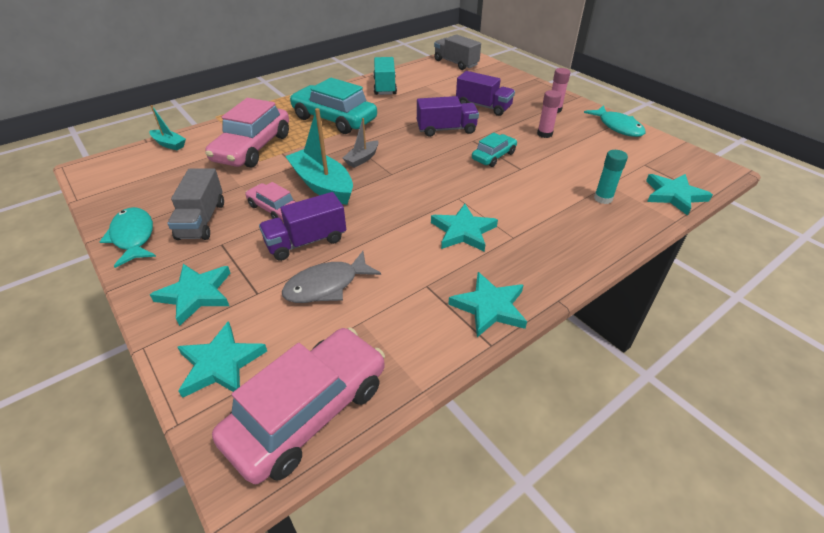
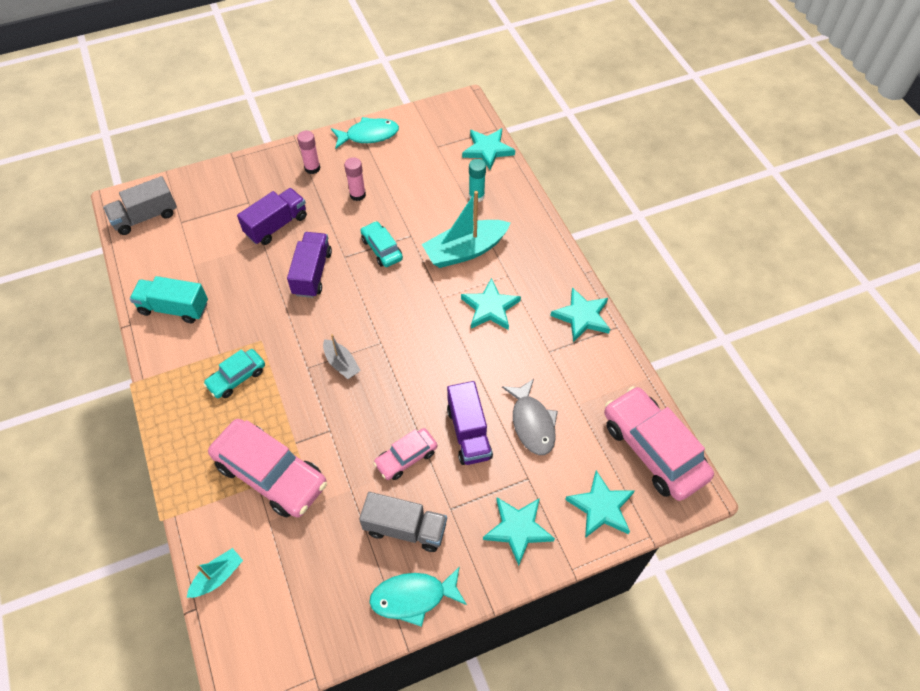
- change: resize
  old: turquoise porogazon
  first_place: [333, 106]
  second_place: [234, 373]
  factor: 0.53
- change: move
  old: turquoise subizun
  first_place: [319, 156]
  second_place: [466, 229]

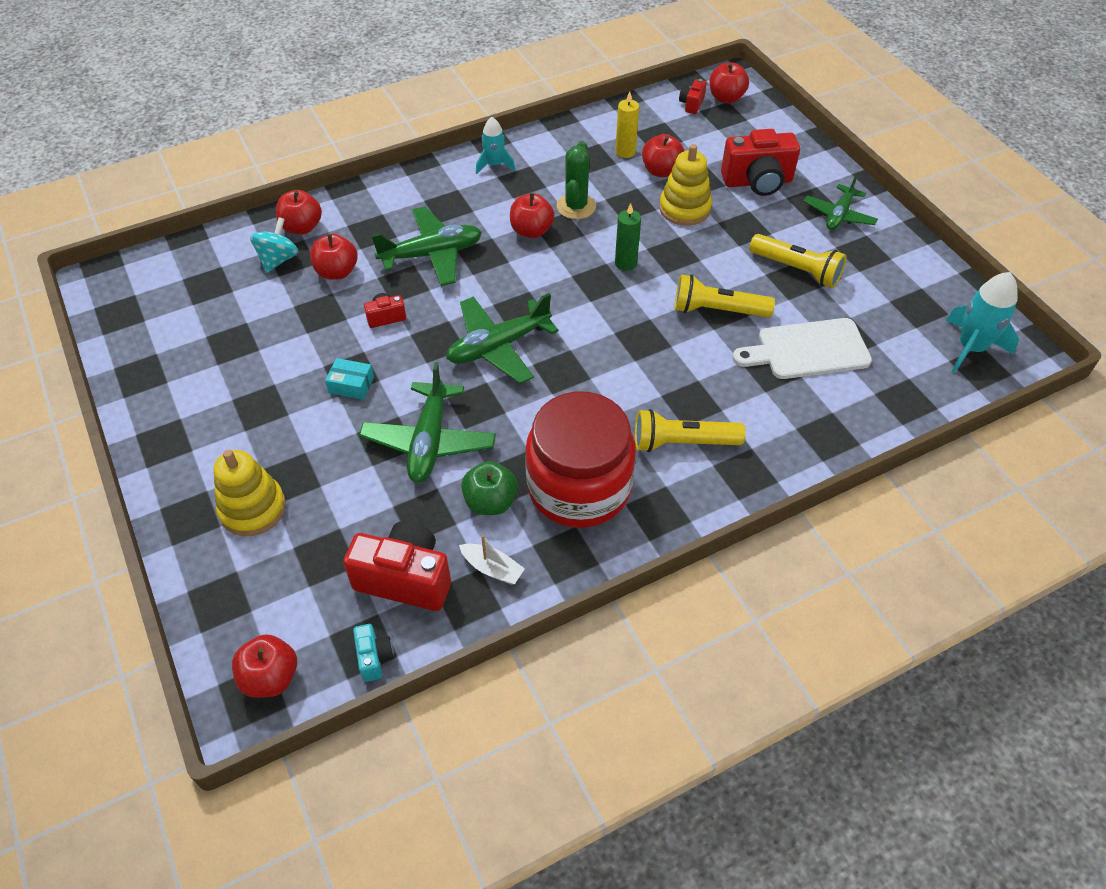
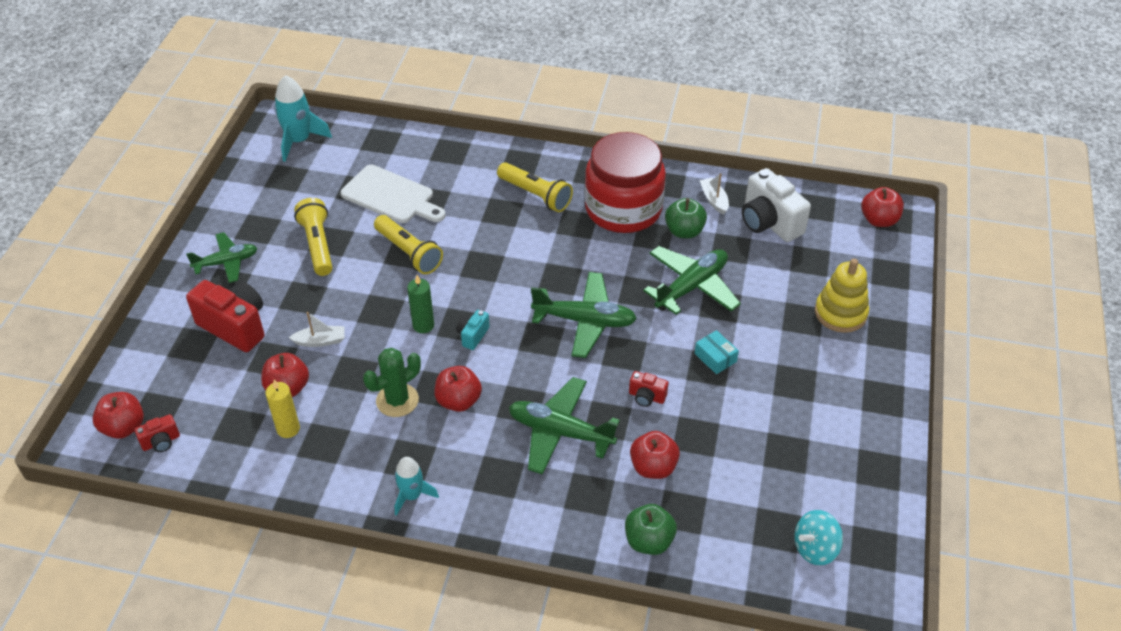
- change: replace
  old: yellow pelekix
  new: white subizun
  first_place: [685, 185]
  second_place: [317, 329]
- change: recolor
  old: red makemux
  new: green makemux
  first_place: [299, 212]
  second_place: [651, 529]
- change: move
  old: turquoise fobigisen
  first_place: [274, 245]
  second_place: [819, 538]
- change: recolor
  old: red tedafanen
  new: white tedafanen
  first_place: [397, 566]
  second_place: [776, 205]
- change: move
  old: turquoise tedafanen
  first_place: [373, 653]
  second_place: [473, 330]

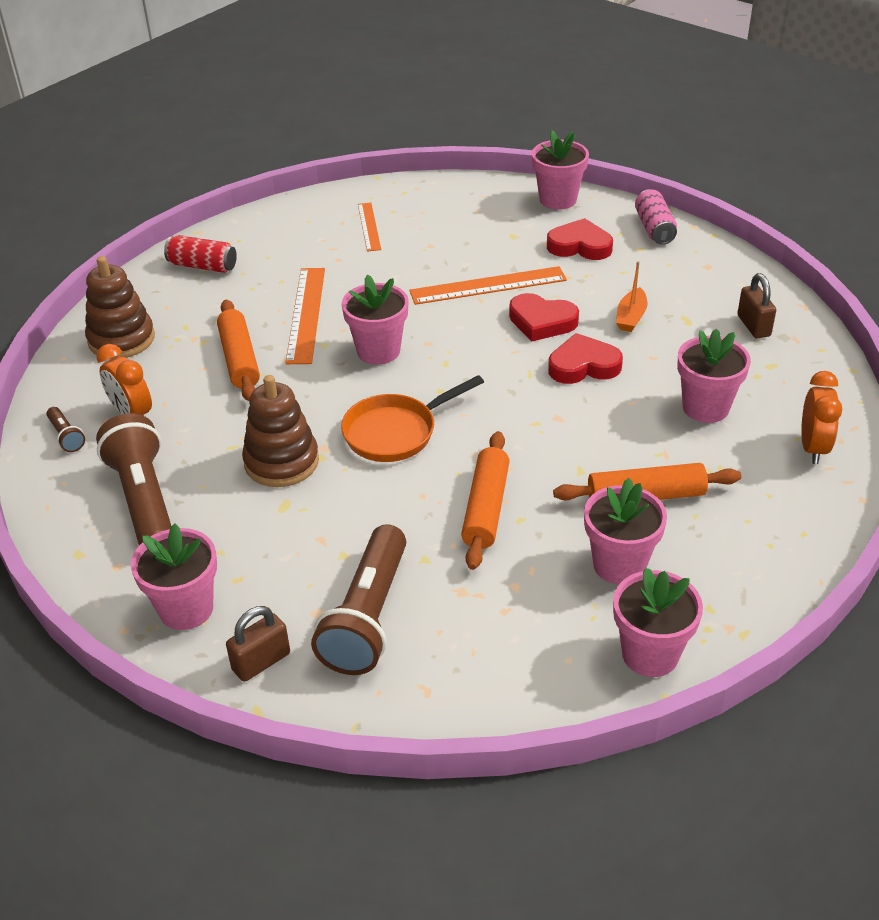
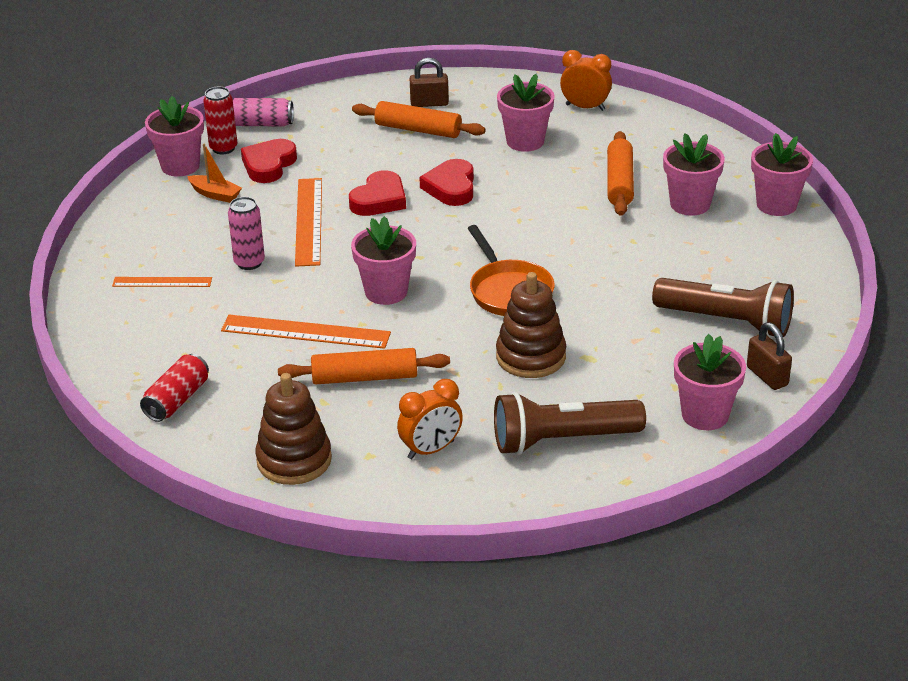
- change: move
  old: orange subizun
  first_place: [631, 296]
  second_place: [214, 173]
- change: delete
  old: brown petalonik
  first_place: [65, 429]
- change: move
  old: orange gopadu
  first_place: [485, 500]
  second_place: [419, 119]
- change: insert
  new: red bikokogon
  second_place: [220, 120]
- change: insert
  new: pink bikokogon
  second_place: [246, 233]

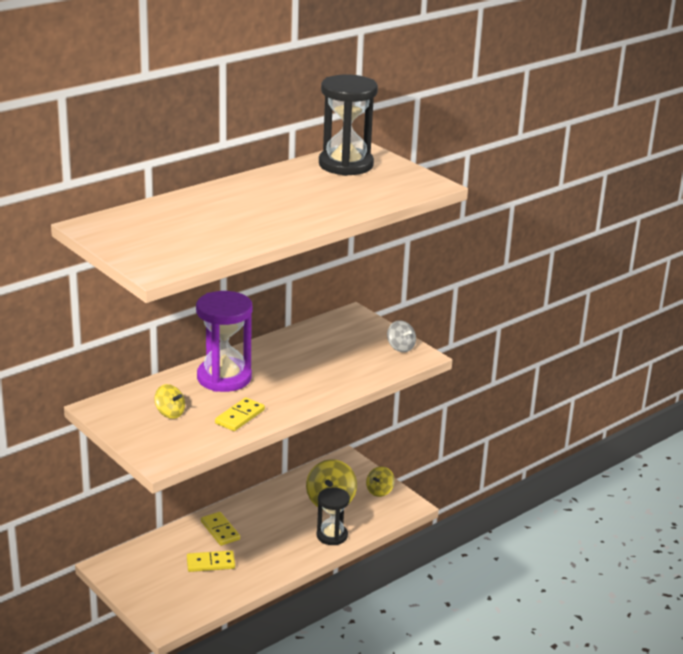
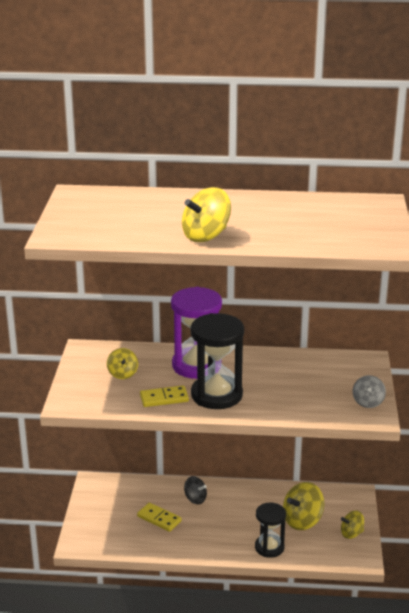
- change: move
  old: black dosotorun
  first_place: [348, 125]
  second_place: [217, 361]
- change: replace
  old: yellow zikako
  new: black fobigisen
  first_place: [220, 529]
  second_place: [195, 490]
- change: insert
  new: yellow fobigisen
  second_place: [206, 214]

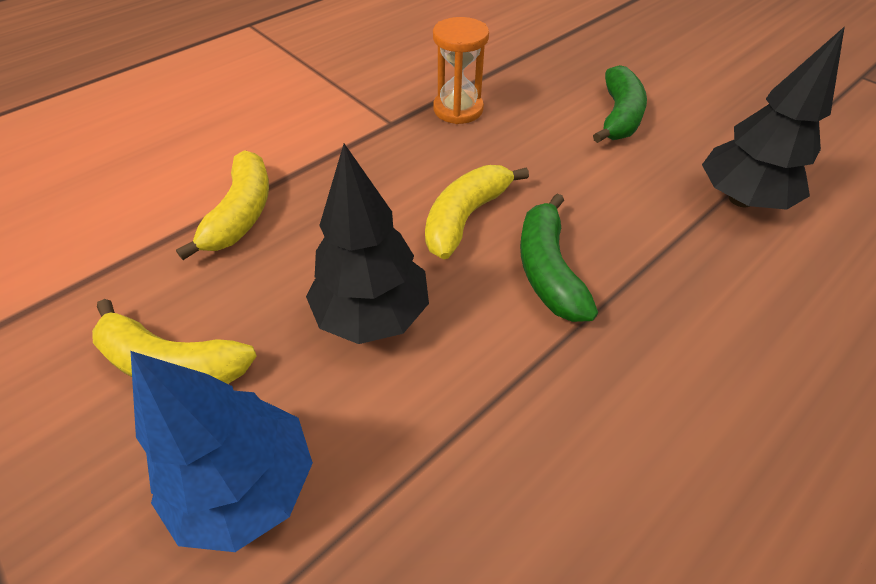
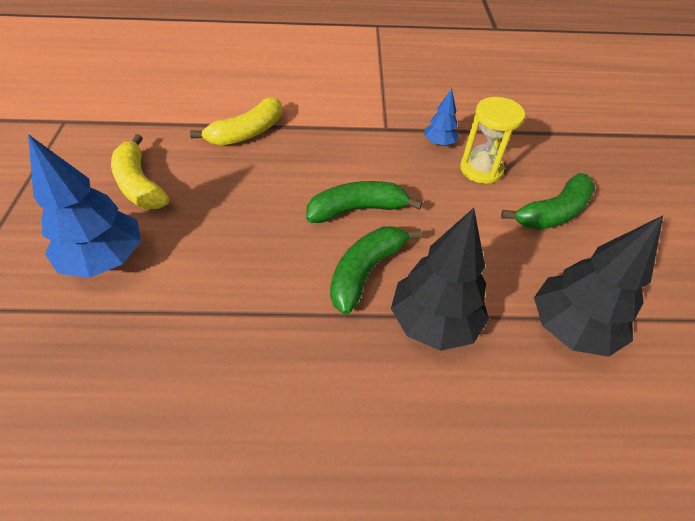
- change: replace
  old: orange dosotorun
  new: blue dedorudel
  first_place: [461, 70]
  second_place: [441, 117]
- change: move
  old: black dedorudel
  first_place: [367, 244]
  second_place: [440, 279]
- change: recolor
  old: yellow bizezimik
  new: green bizezimik
  first_place: [477, 212]
  second_place: [364, 202]
- change: insert
  new: yellow dosotorun
  second_place: [492, 140]

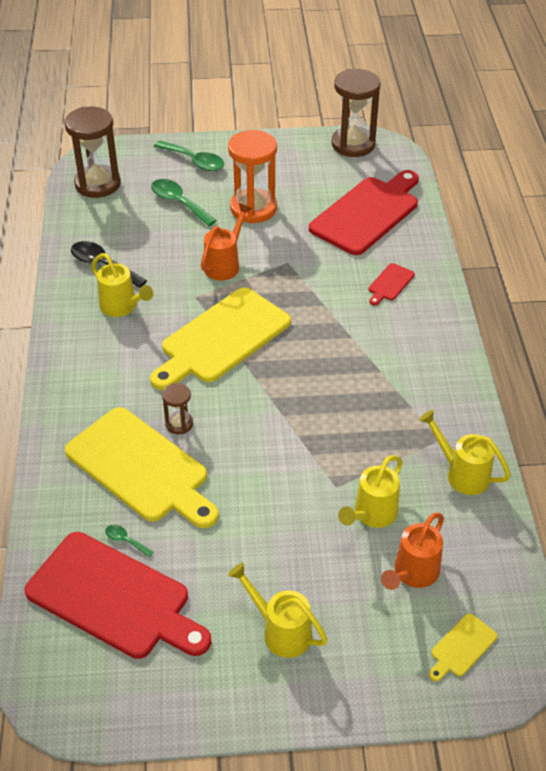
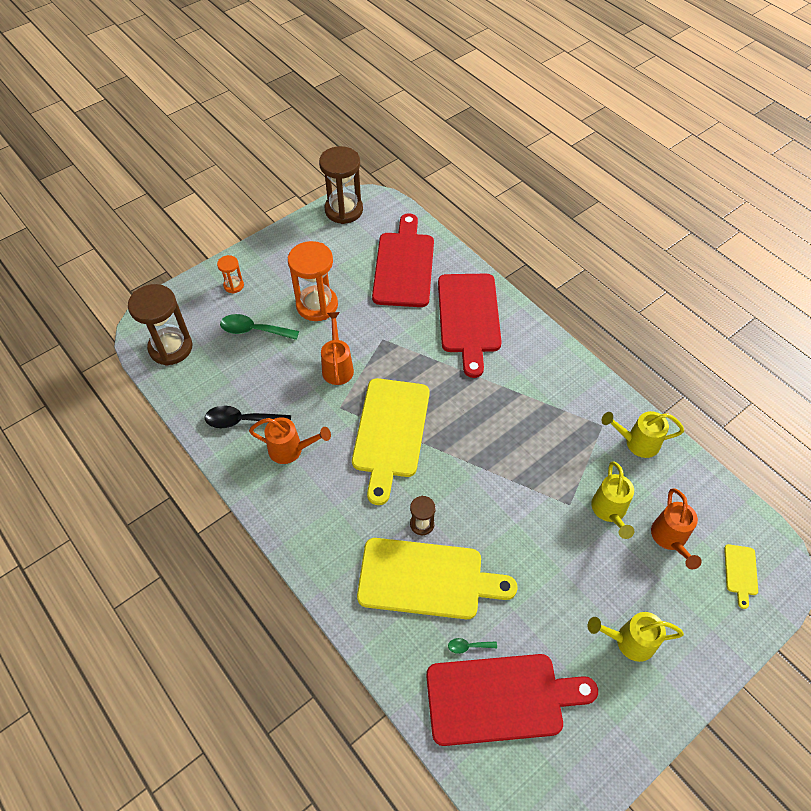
- change: replace
  old: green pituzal
  new: orange dosotorun
  first_place: [189, 155]
  second_place: [230, 274]
- change: recolor
  old: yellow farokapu
  new: orange farokapu
  first_place: [122, 285]
  second_place: [290, 440]
- change: resize
  old: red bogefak
  first_place: [392, 284]
  second_place: [470, 326]
  factor: 2.38

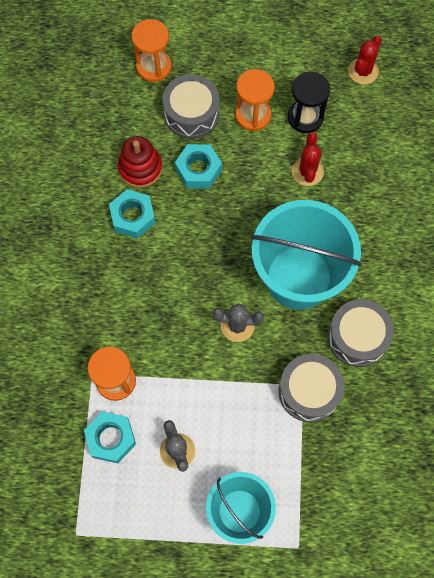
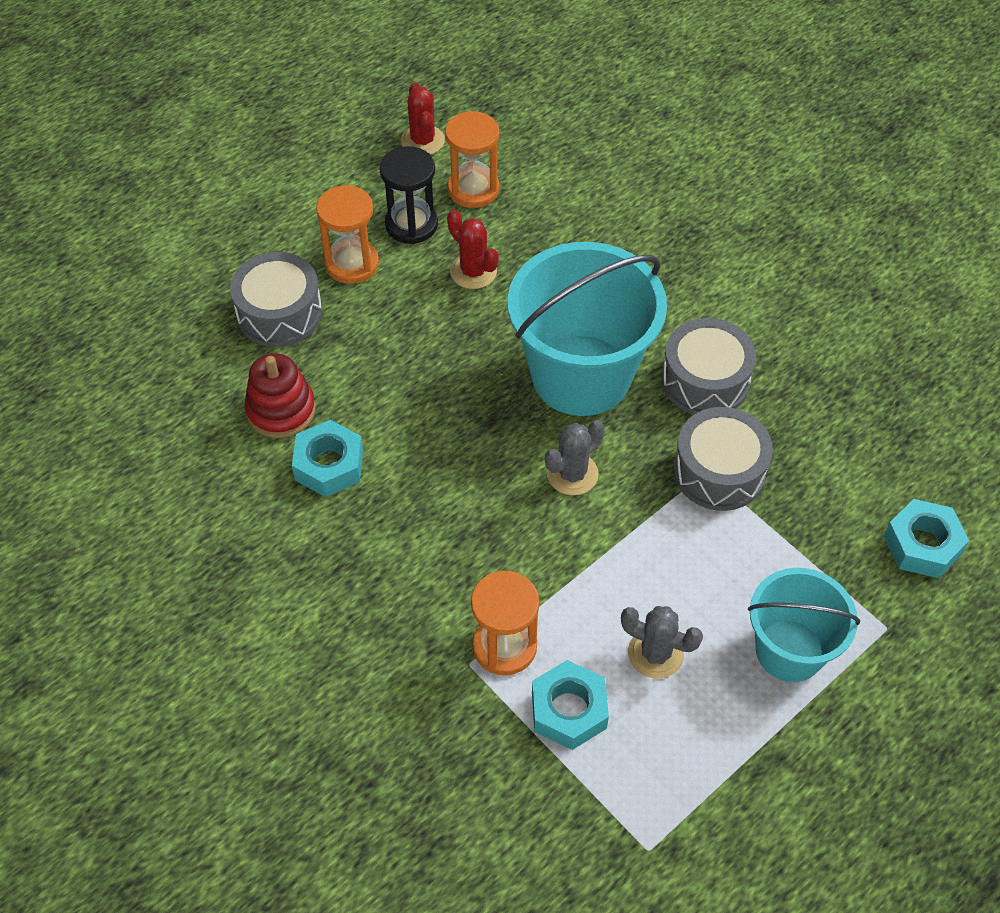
- change: move
  old: orange dosotorun
  first_place: [151, 50]
  second_place: [472, 159]
- change: move
  old: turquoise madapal
  first_place: [198, 166]
  second_place: [926, 538]

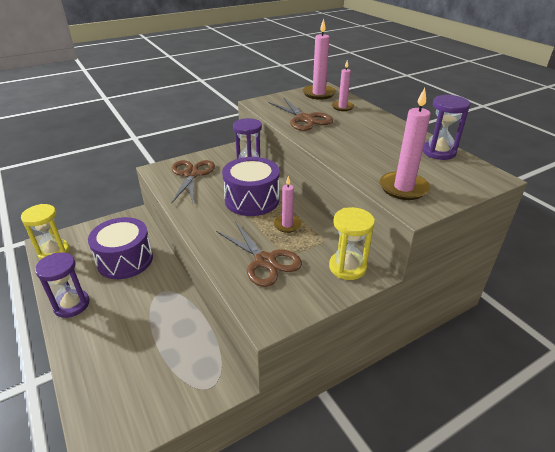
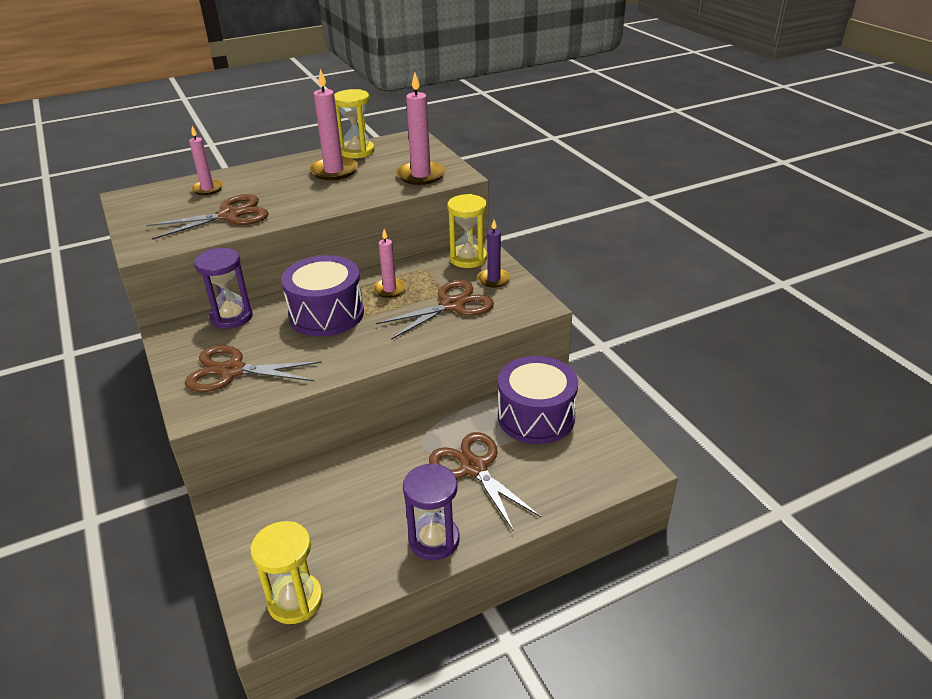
- change: move
  old: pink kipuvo
  first_place: [319, 59]
  second_place: [333, 124]
- change: recolor
  old: purple dosotorun
  new: yellow dosotorun
  first_place: [446, 127]
  second_place: [354, 123]
- change: move
  old: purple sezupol
  first_place: [120, 248]
  second_place: [538, 400]
- change: insert
  new: purple kipuvo
  second_place: [494, 254]
- change: insert
  new: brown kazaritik
  second_place: [485, 481]

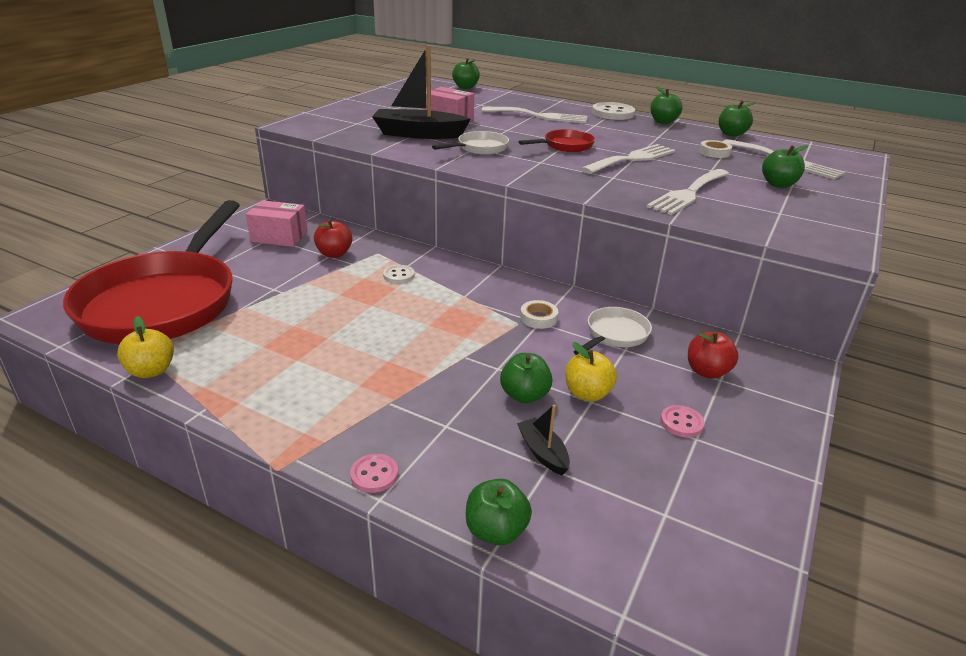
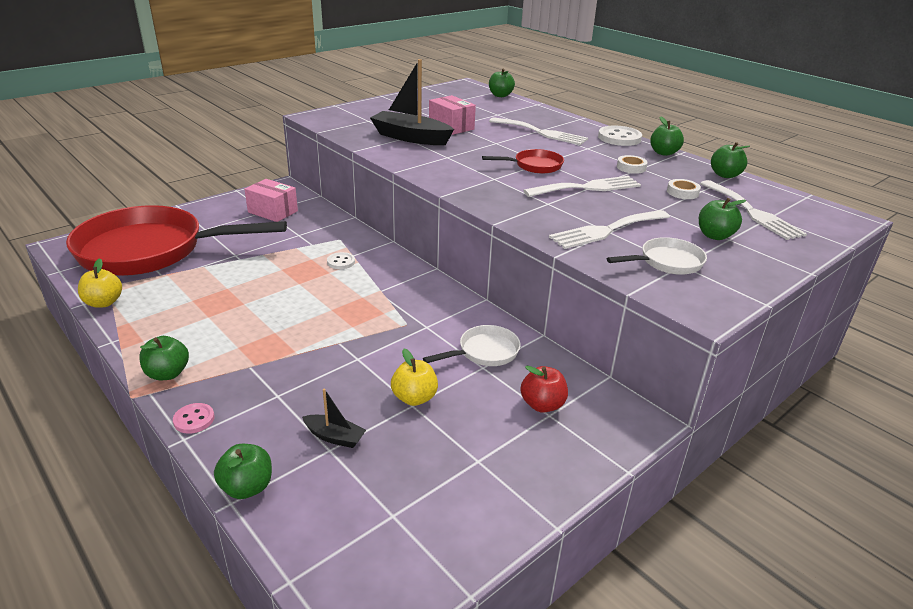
- change: move
  old: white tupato
  first_place: [470, 143]
  second_place: [657, 256]
- change: rotate
  old: red tupato
  first_place: [151, 272]
  second_place: [176, 240]
  degrees: 60
- change: delete
  old: red makemux
  first_place: [333, 238]
- change: move
  old: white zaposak
  first_place: [539, 314]
  second_place: [632, 164]
- change: move
  old: green makemux
  first_place: [526, 378]
  second_place: [164, 358]
- change: rotate
  old: black subizun
  first_place: [543, 440]
  second_place: [334, 418]
  degrees: 120
- change: delete
  old: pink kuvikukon
  first_place: [682, 421]

